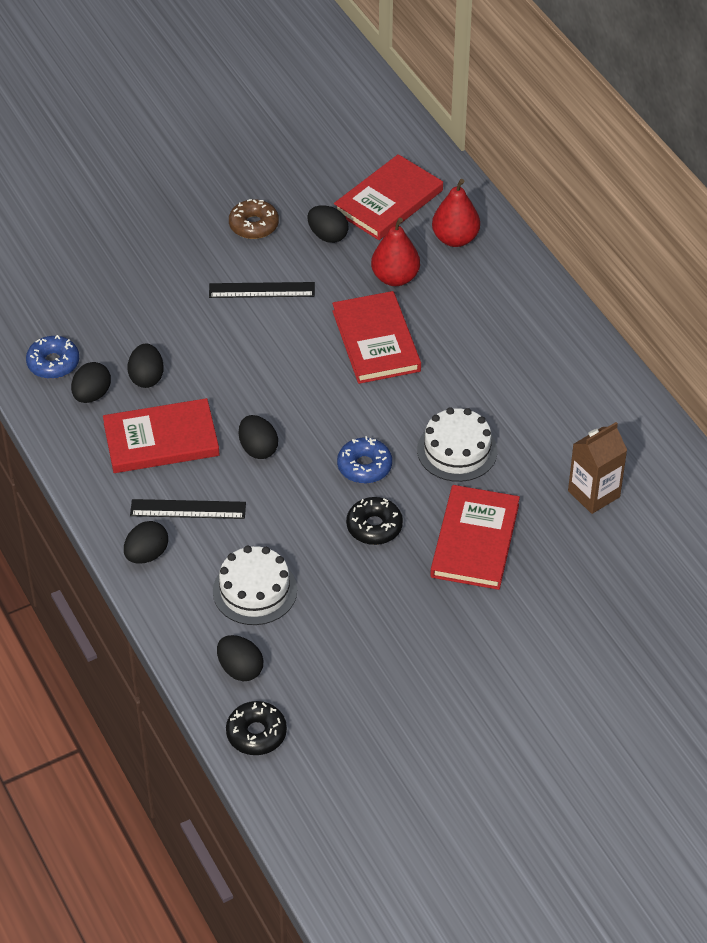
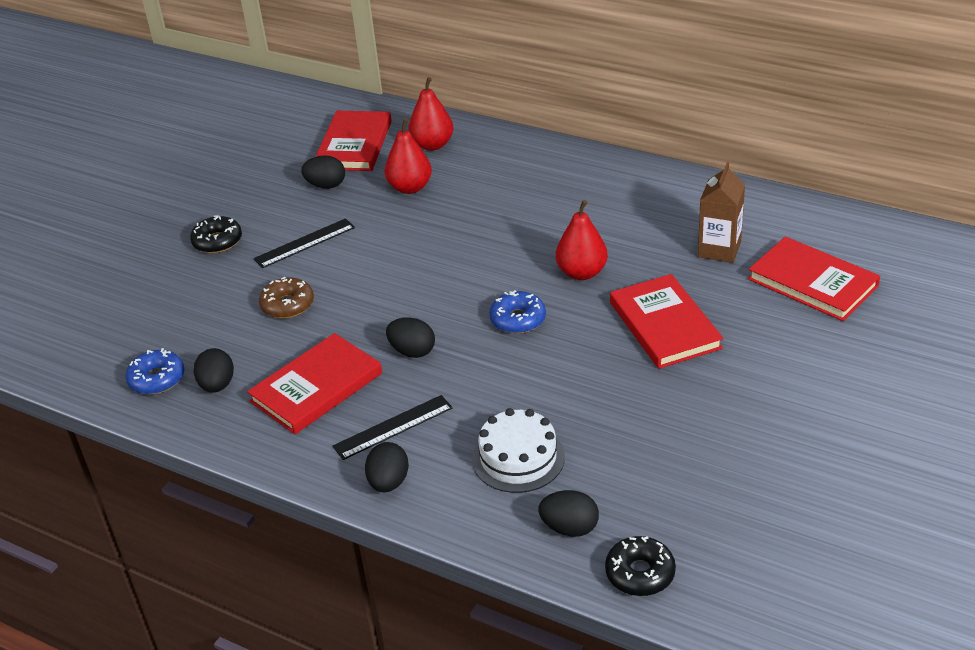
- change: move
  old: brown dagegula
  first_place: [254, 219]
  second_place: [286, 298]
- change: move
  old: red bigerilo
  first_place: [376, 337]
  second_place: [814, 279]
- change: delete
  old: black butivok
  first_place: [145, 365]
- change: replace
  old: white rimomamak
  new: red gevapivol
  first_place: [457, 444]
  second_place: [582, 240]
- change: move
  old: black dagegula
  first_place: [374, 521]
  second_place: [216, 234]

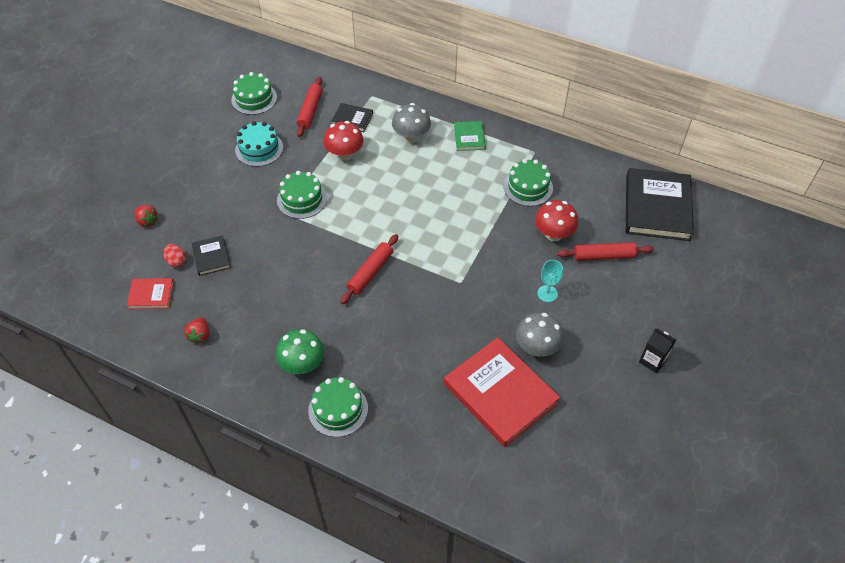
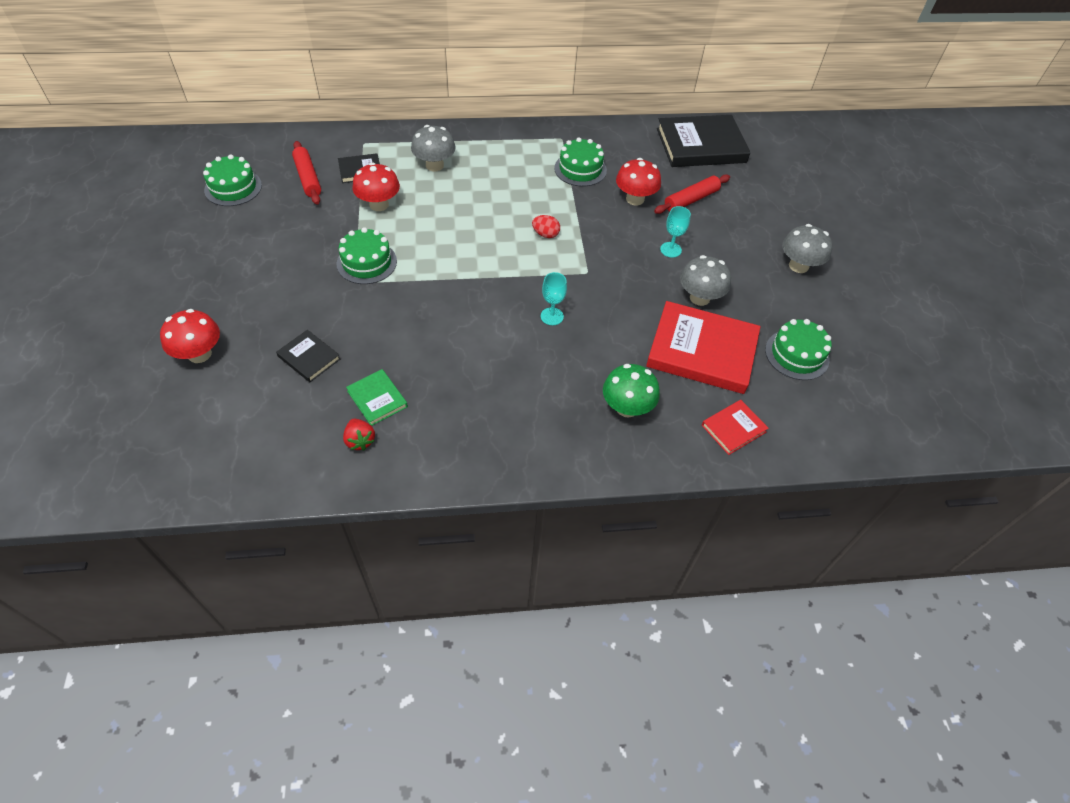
- change: delete
  old: turquoise rimomamak
  first_place: [259, 144]
- change: move
  old: green bigerilo
  first_place: [470, 136]
  second_place: [377, 397]
- change: rotate
  old: black bigerilo
  first_place: [660, 204]
  second_place: [703, 141]
  degrees: -75
- change: replace
  old: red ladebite
  new: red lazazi
  first_place: [146, 216]
  second_place: [190, 336]
- change: delete
  old: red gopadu
  first_place: [369, 269]
- change: move
  old: red butivok
  first_place: [175, 256]
  second_place: [546, 226]
- change: move
  old: red bigerilo
  first_place: [150, 293]
  second_place: [735, 427]
- change: replace
  old: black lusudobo
  new: grey lazazi
  first_place: [657, 350]
  second_place: [807, 248]
- change: move
  old: green lazazi
  first_place: [300, 351]
  second_place: [631, 391]
- change: move
  old: green rimomamak
  first_place: [338, 407]
  second_place: [798, 349]
- change: insert
  new: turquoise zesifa
  second_place: [554, 298]

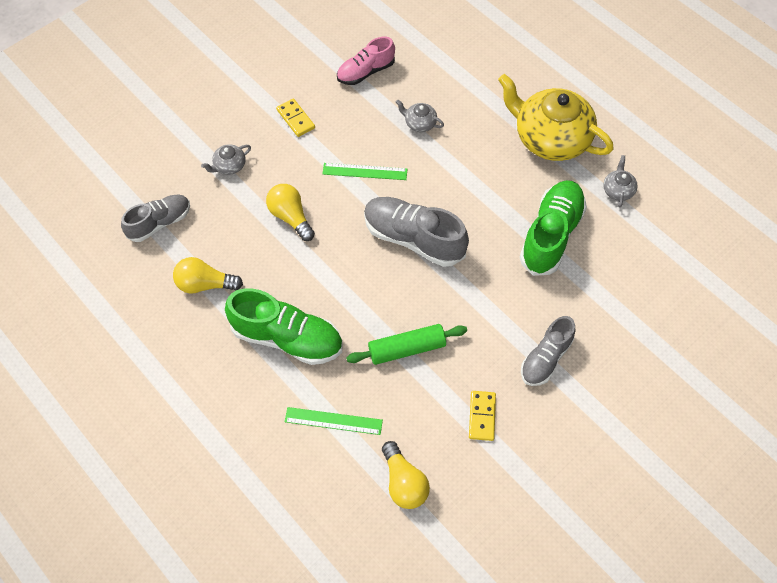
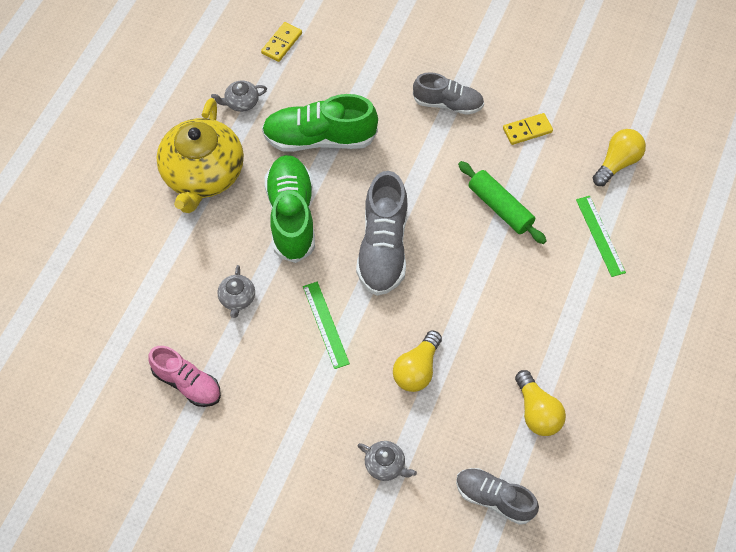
- change: move
  old: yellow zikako
  first_place: [295, 117]
  second_place: [281, 42]
- change: move
  old: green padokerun
  first_place: [284, 326]
  second_place: [290, 209]

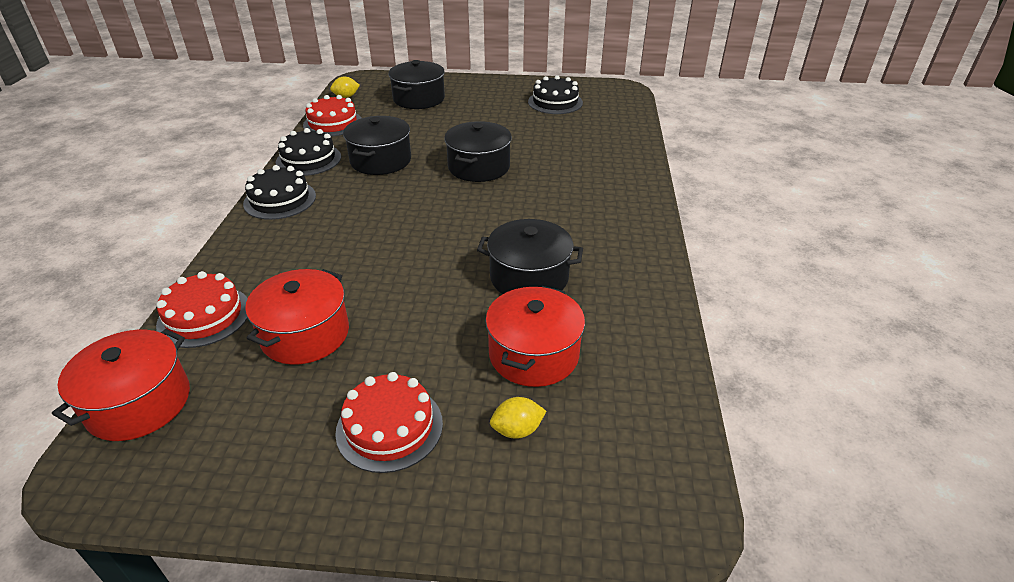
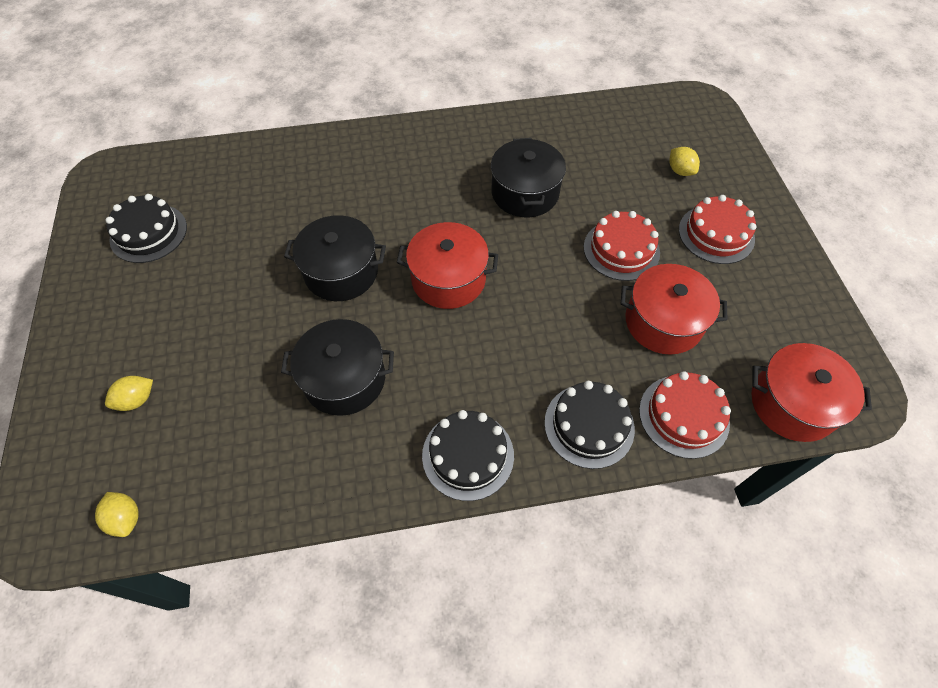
- change: replace
  old: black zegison
  new: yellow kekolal
  first_place: [416, 84]
  second_place: [129, 393]
- change: move
  old: red rimomamak
  first_place: [332, 116]
  second_place: [622, 246]
- change: move
  old: black rimomamak
  first_place: [308, 152]
  second_place: [589, 425]
- change: move
  old: red zegison
  first_place: [535, 336]
  second_place: [447, 265]

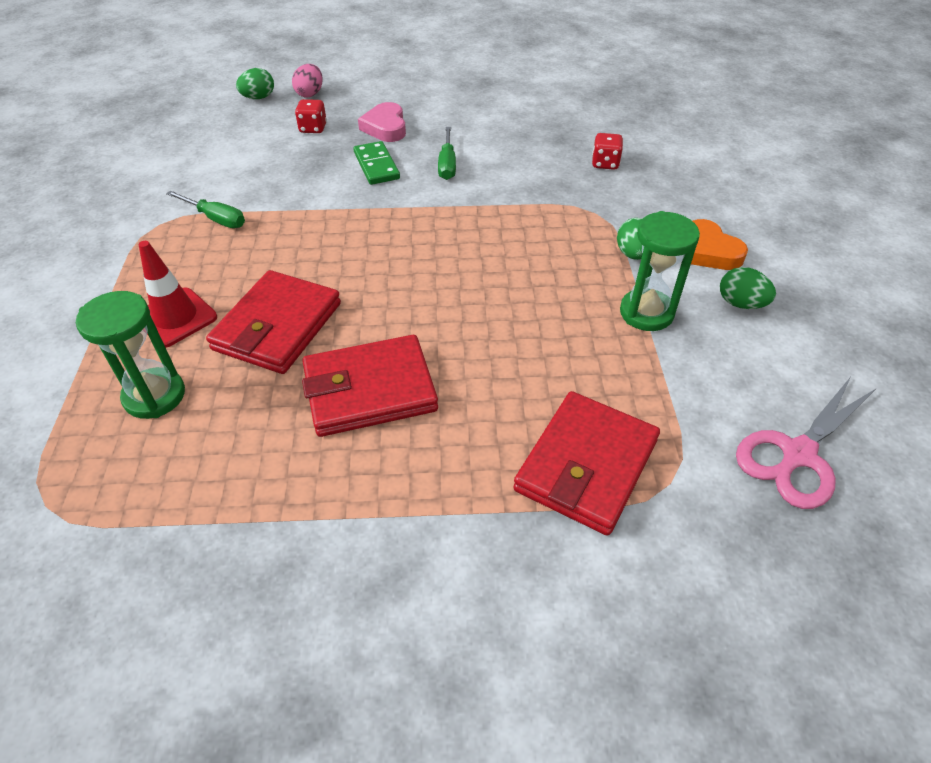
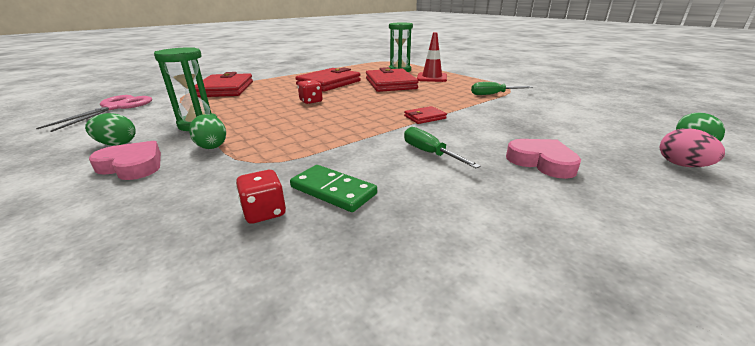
- change: move
  old: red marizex
  first_place: [311, 116]
  second_place: [310, 92]
- change: move
  old: green zikako
  first_place: [377, 163]
  second_place: [333, 188]
- change: recolor
  old: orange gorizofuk
  new: pink gorizofuk
  first_place: [719, 244]
  second_place: [125, 160]
- change: insert
  new: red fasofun
  second_place: [425, 115]

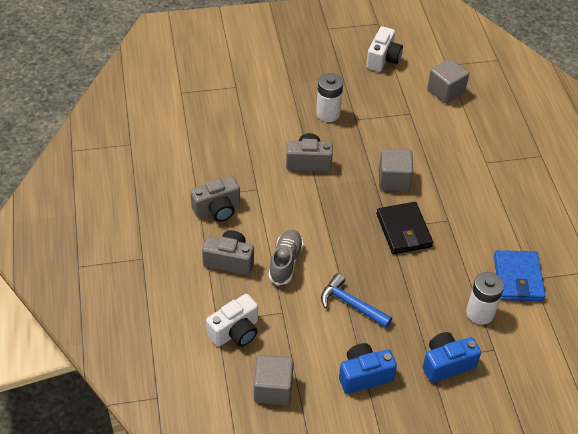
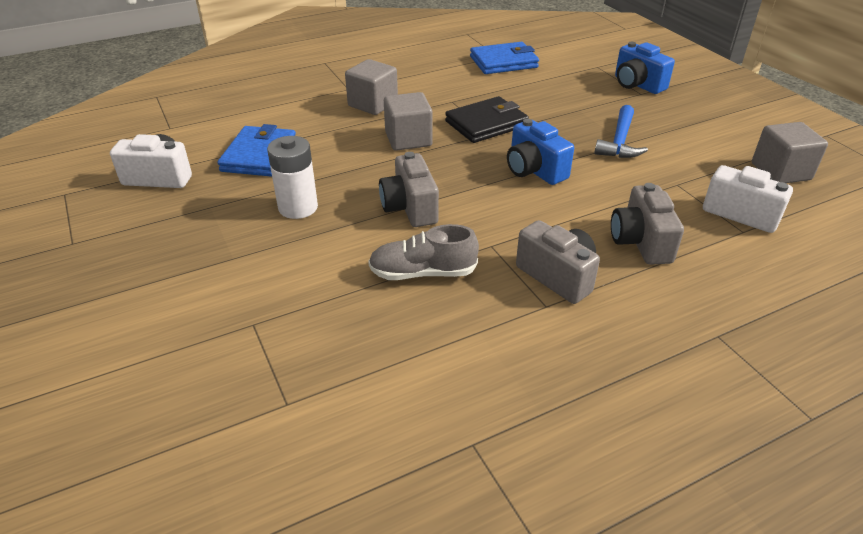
- change: move
  old: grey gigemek
  first_place: [448, 81]
  second_place: [371, 87]
- change: move
  old: grey padokerun
  first_place: [286, 258]
  second_place: [423, 252]
- change: delete
  old: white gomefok
  first_place: [485, 298]
- change: move
  old: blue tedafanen
  first_place: [368, 368]
  second_place: [540, 152]
- change: insert
  new: blue fasofun
  second_place: [256, 150]

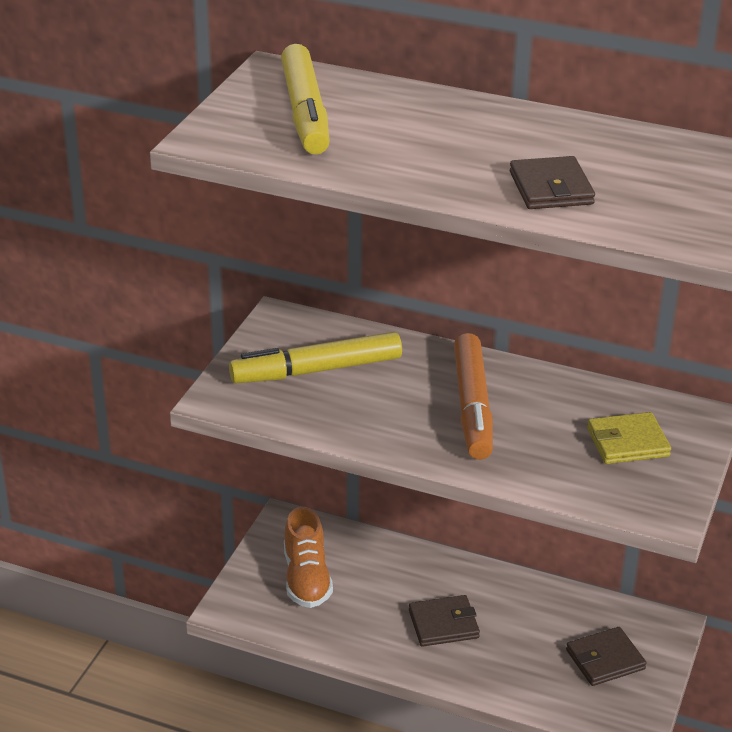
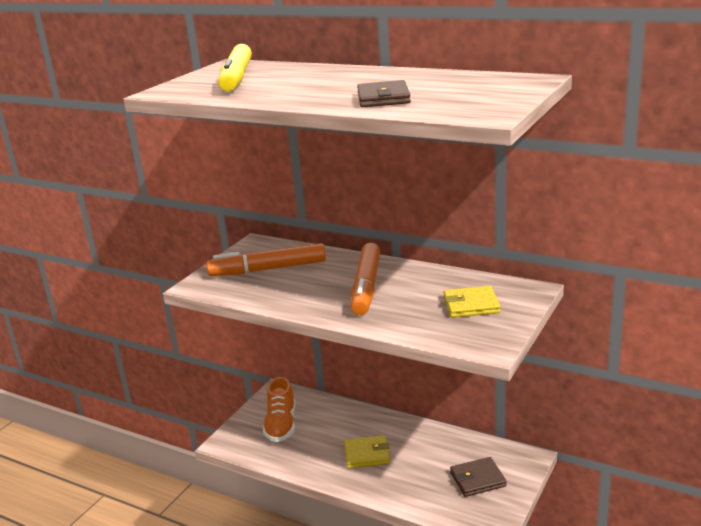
- change: recolor
  old: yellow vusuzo
  new: orange vusuzo
  first_place: [315, 357]
  second_place: [266, 259]
- change: recolor
  old: brown fasofun
  new: yellow fasofun
  first_place: [444, 621]
  second_place: [367, 451]

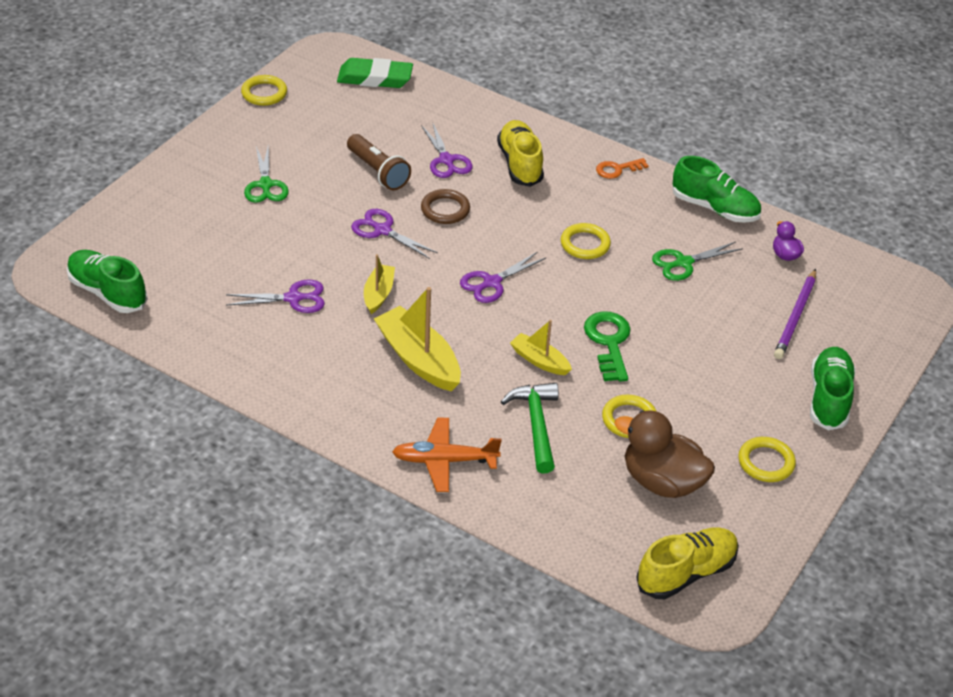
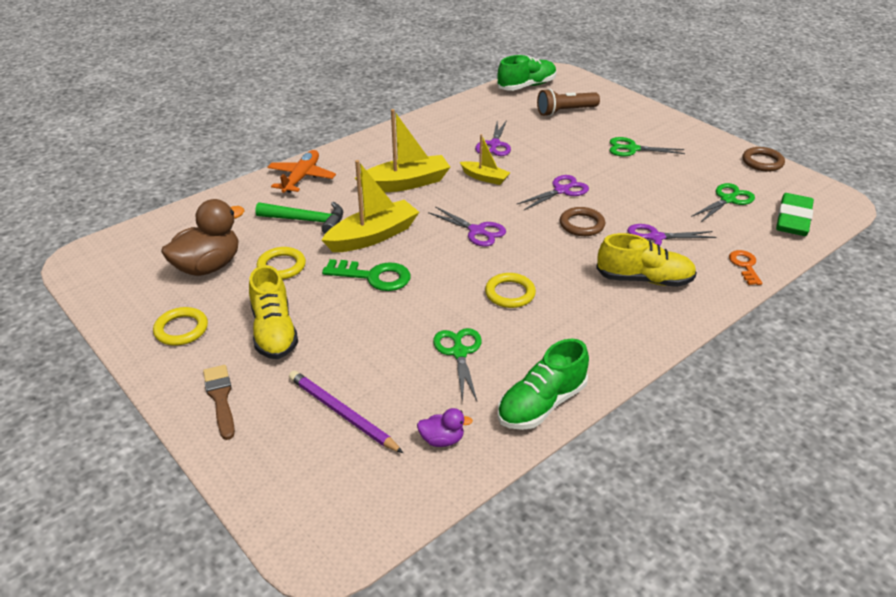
- change: recolor
  old: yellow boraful
  new: brown boraful
  first_place: [264, 90]
  second_place: [763, 159]
- change: move
  old: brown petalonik
  first_place: [379, 162]
  second_place: [568, 102]
- change: move
  old: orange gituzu
  first_place: [622, 168]
  second_place: [745, 267]
- change: rotate
  old: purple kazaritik
  first_place: [503, 277]
  second_place: [467, 226]
  degrees: 150
- change: resize
  old: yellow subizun
  first_place: [541, 347]
  second_place: [370, 206]
  factor: 1.74
- change: replace
  old: green padokerun
  new: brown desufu
  first_place: [833, 388]
  second_place: [219, 402]
- change: move
  old: yellow padokerun
  first_place: [687, 563]
  second_place: [273, 312]
- change: insert
  new: green kazaritik
  second_place: [723, 202]

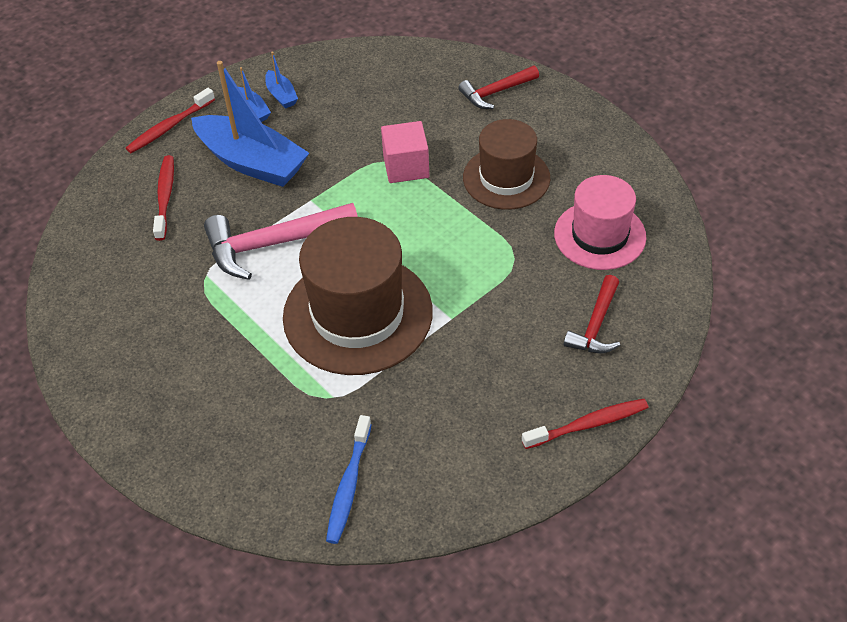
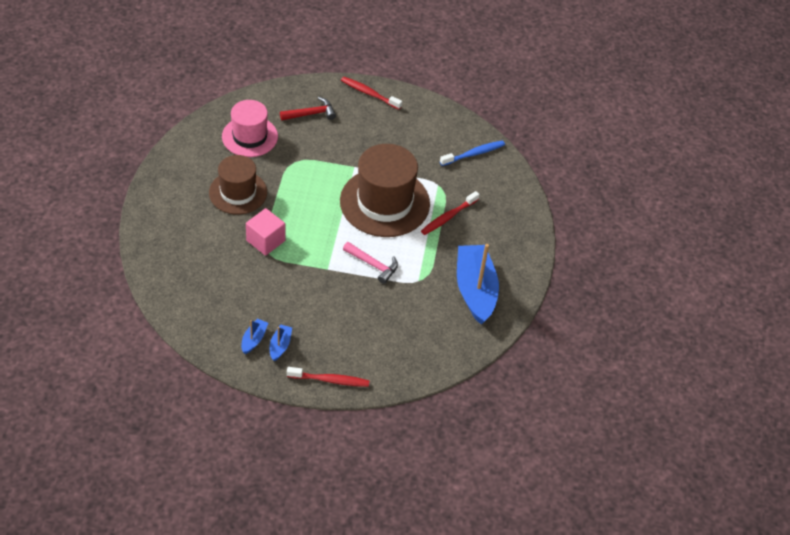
- change: move
  old: blue subizun
  first_place: [250, 124]
  second_place: [478, 284]
- change: delete
  old: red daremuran
  first_place: [498, 87]
- change: move
  old: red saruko
  first_place: [163, 198]
  second_place: [450, 213]
- change: resize
  old: pink daremuran
  first_place: [281, 241]
  second_place: [370, 263]
  factor: 0.6

